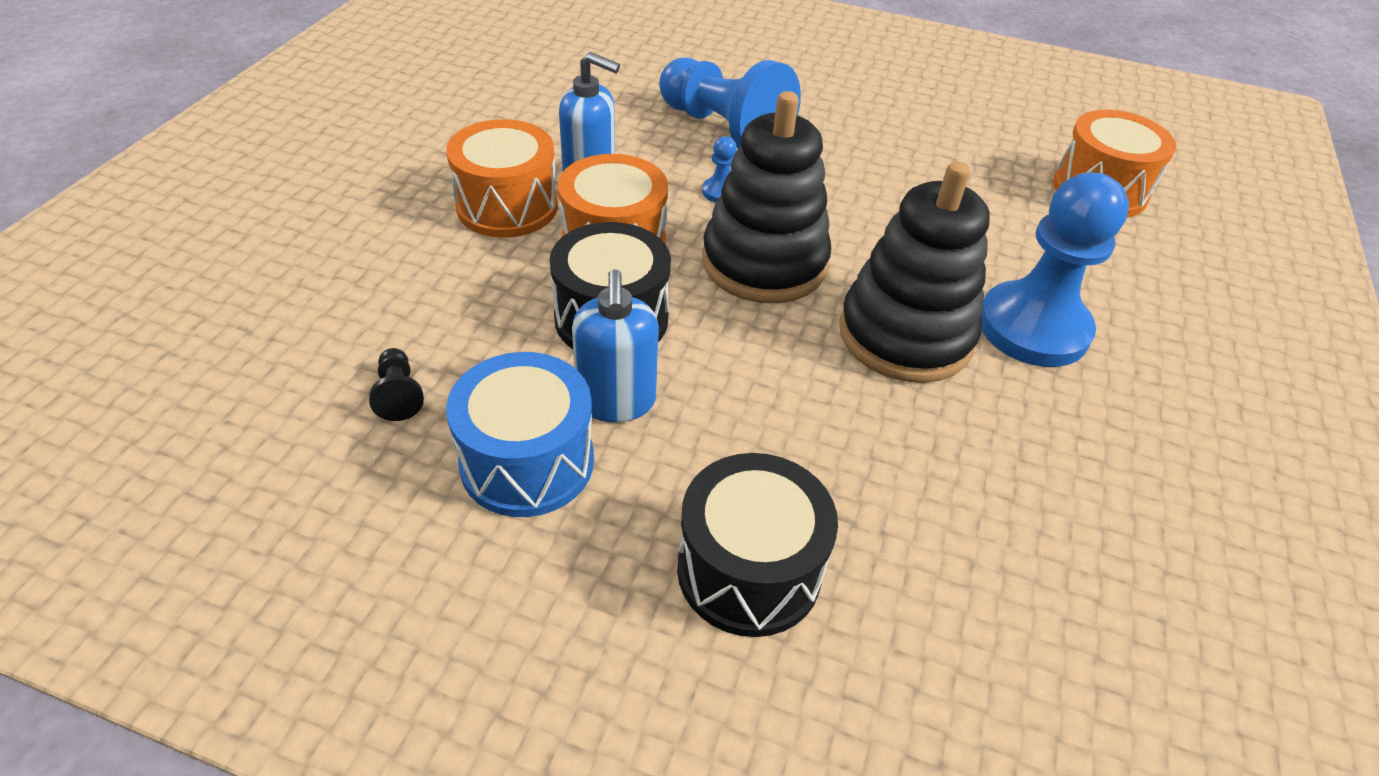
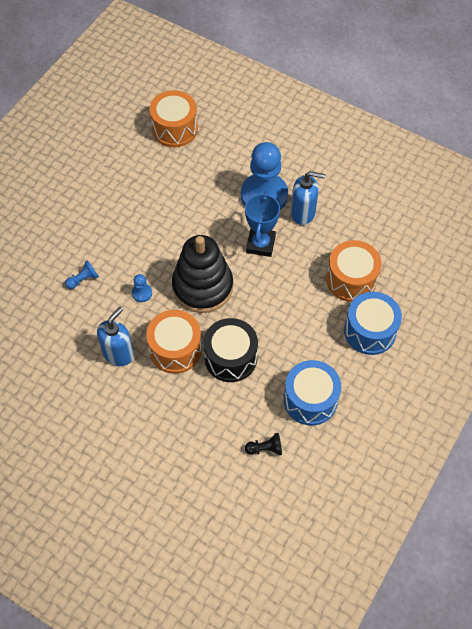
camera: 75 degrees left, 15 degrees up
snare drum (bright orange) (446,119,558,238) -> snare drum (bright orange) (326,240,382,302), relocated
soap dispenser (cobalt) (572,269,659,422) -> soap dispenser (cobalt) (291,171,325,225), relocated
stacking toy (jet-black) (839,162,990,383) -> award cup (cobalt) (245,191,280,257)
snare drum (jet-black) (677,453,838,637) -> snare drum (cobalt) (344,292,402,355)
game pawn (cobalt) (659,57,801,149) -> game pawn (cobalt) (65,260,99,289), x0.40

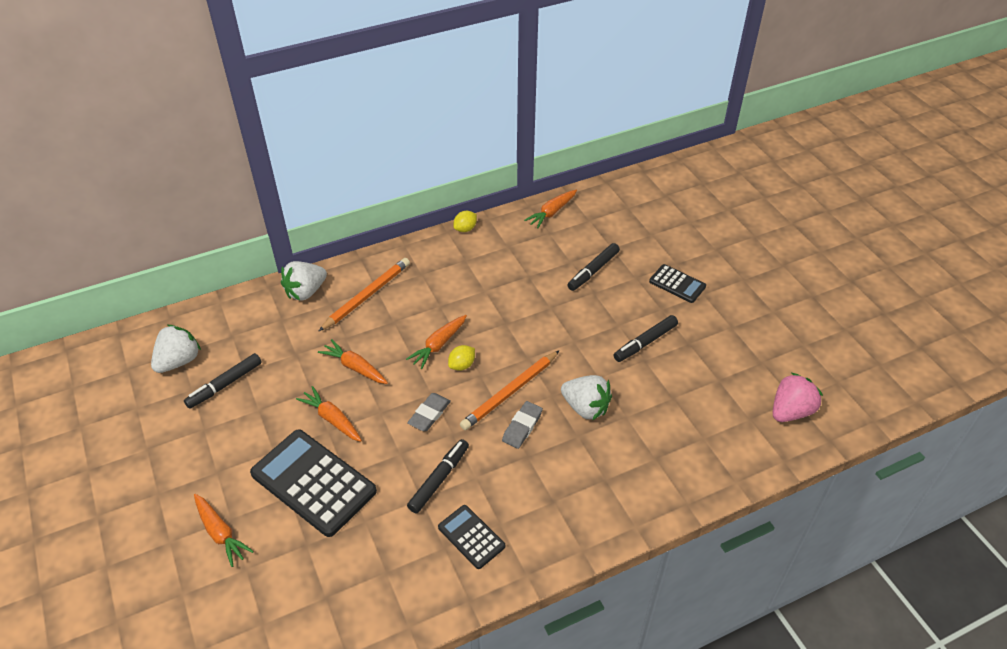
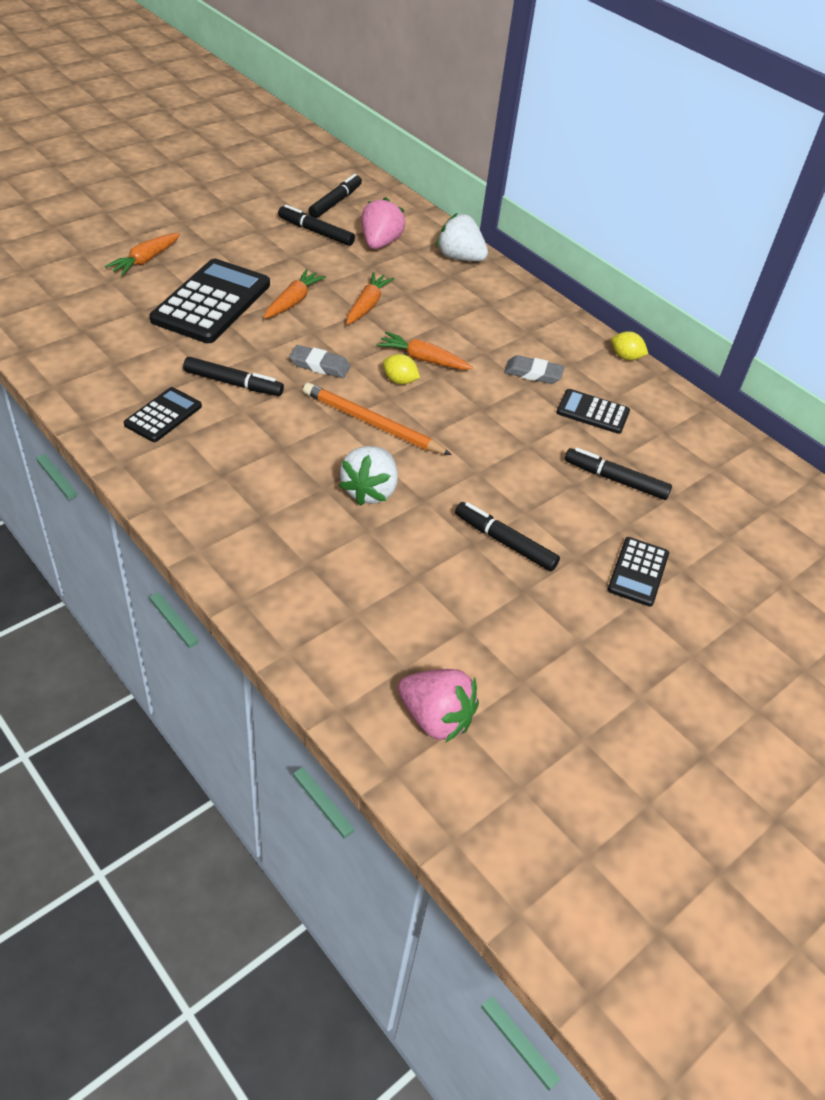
camera: 70 degrees right, 0 degrees up
lead pencil (bright orange) (319,258,410,331) -> none
toy carrot (bright orange) (524,190,577,229) -> none
none -> strawberry (rosy) (361,197,405,249)
none -> pocket calculator (jet-black) (557,389,630,434)
gum eraser (gray) (502,401,543,449) -> gum eraser (gray) (504,355,564,384), relocated
strawberry (white) (151,325,201,373) -> marker (jet-black) (308,174,362,218)

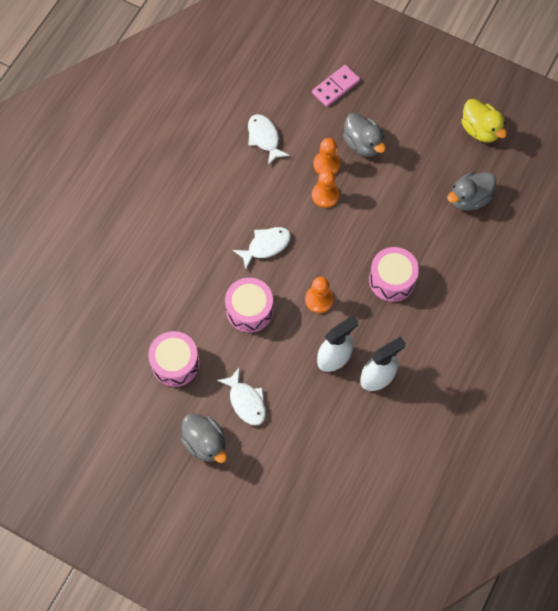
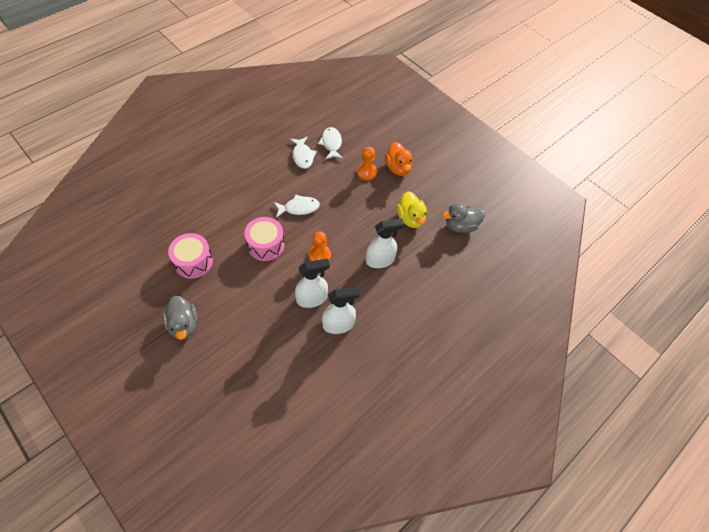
camera: 15 degrees right, 10 degrees down
domino piece (rosy) (312,65,360,107) -> none
game pawn (bright orange) (312,170,339,208) -> none
fish (white) (217,368,266,425) -> fish (white) (290,137,317,169), relocated
duck (golden) (462,99,507,142) -> duck (golden) (397,191,427,228), relocated
snare drum (rosy) (369,247,419,302) -> spray cleaner (white) (366,218,404,268)
duck (gray) (343,113,386,157) -> duck (bright orange) (385,142,413,176)

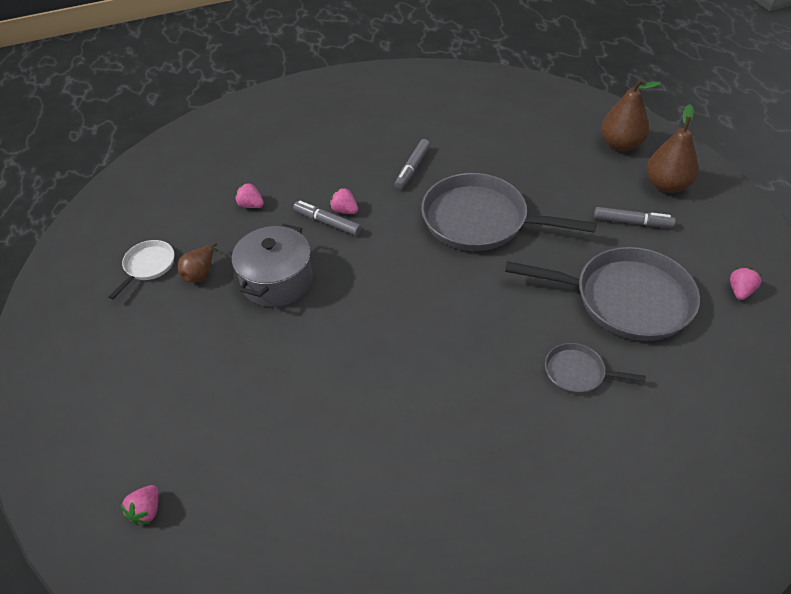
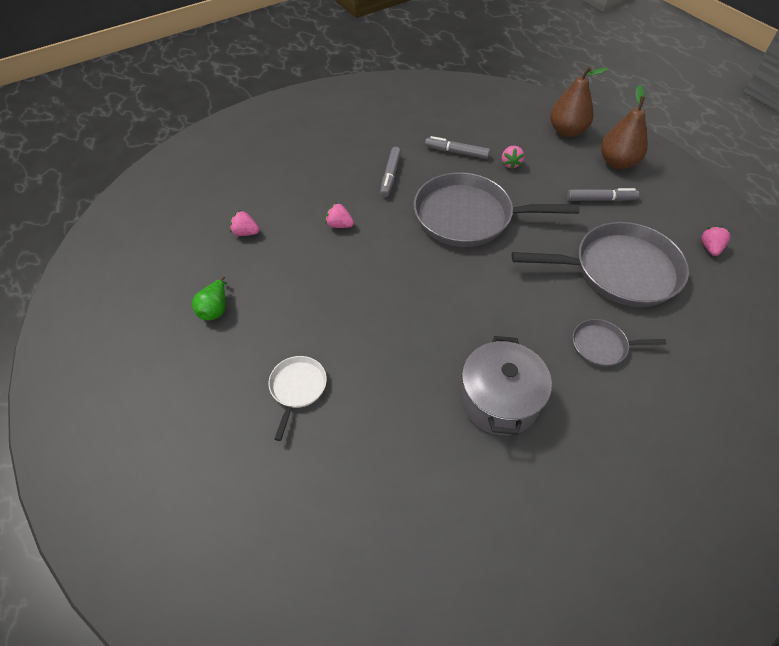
camera: 15 degrees left, 5 degrees up
pan (white) (109,240,174,299) -> pan (white) (268,356,327,441), relocated
strawberry (rosy) (120,485,159,525) -> strawberry (rosy) (502,146,525,170), relocated
stockpot (gray) (232,224,313,307) -> stockpot (gray) (460,336,552,435), relocated
marker (gray) (293,201,362,236) -> marker (gray) (425,136,490,159), relocated
pear (brown) (178,243,219,283) -> pear (emerald) (192,276,228,321)

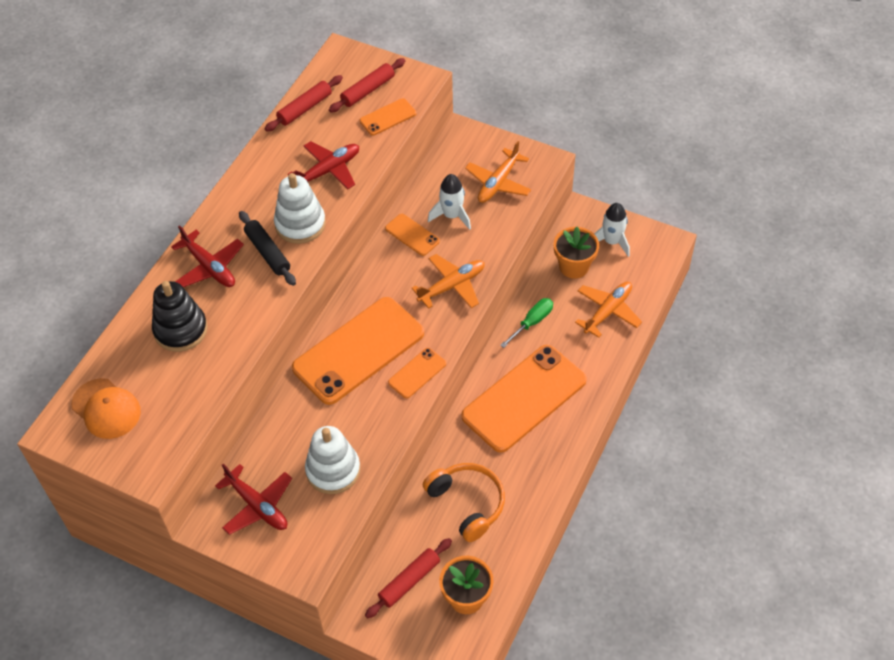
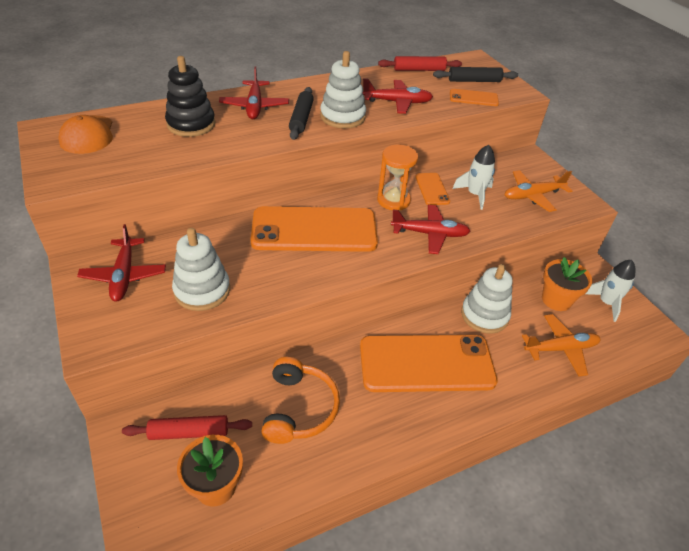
camera: 35 degrees right, 10 degrees down
smartphone (bright orange) (388,348,446,398) -> none
none -> sandglass (bright orange) (377,145,418,210)
hand screwdriver (emerald) (500,298,553,348) -> stacking toy (white) (461,264,512,334)
dough roller (scarlet) (329,58,405,113) -> dough roller (jet-black) (433,67,518,82)
toy plane (bright orange) (412,254,485,309) -> toy plane (scarlet) (391,205,470,254)

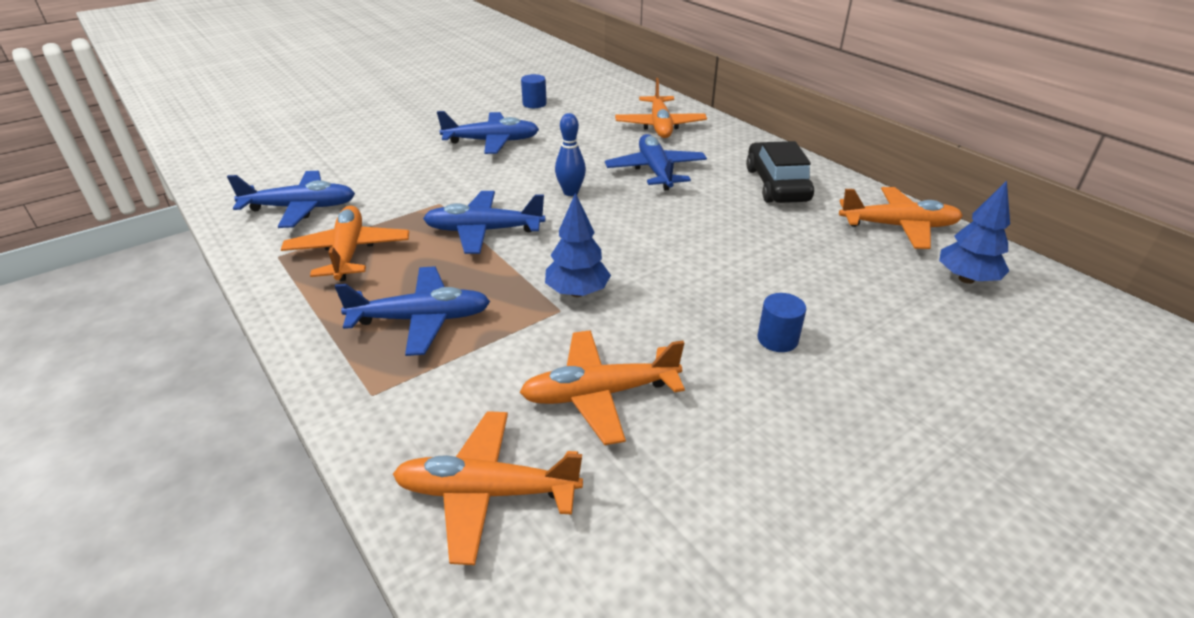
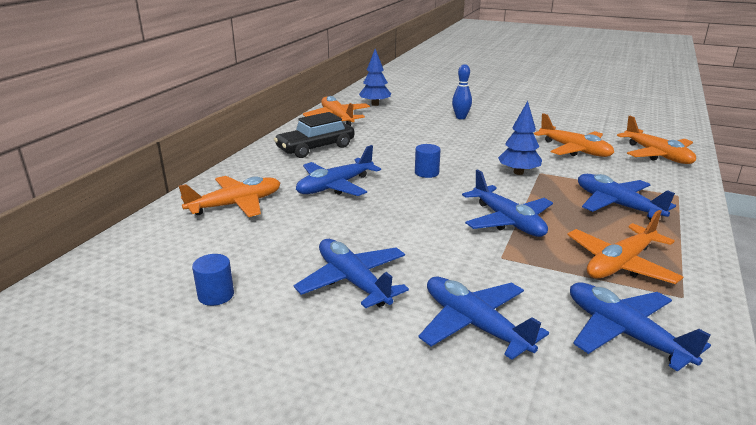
camera: 120 degrees left, 10 degrees down
none -> toy plane (cobalt) (418,277,549,360)
bowling pin (cobalt) (555,113,586,196) -> bowling pin (cobalt) (452,64,472,119), relocated
cylinder (cobalt) (757,293,806,352) -> cylinder (cobalt) (415,144,441,178), relocated

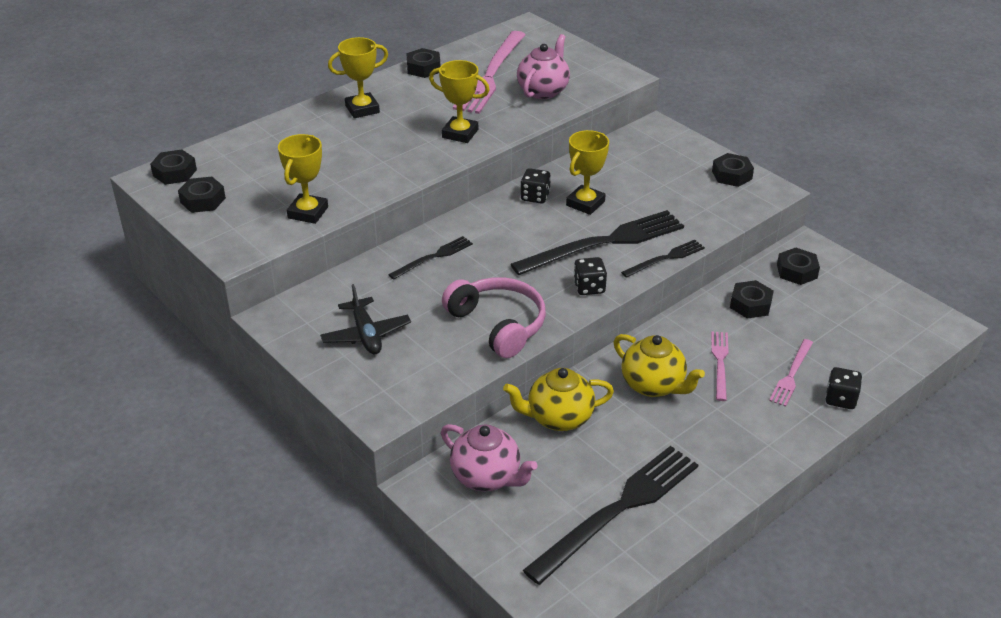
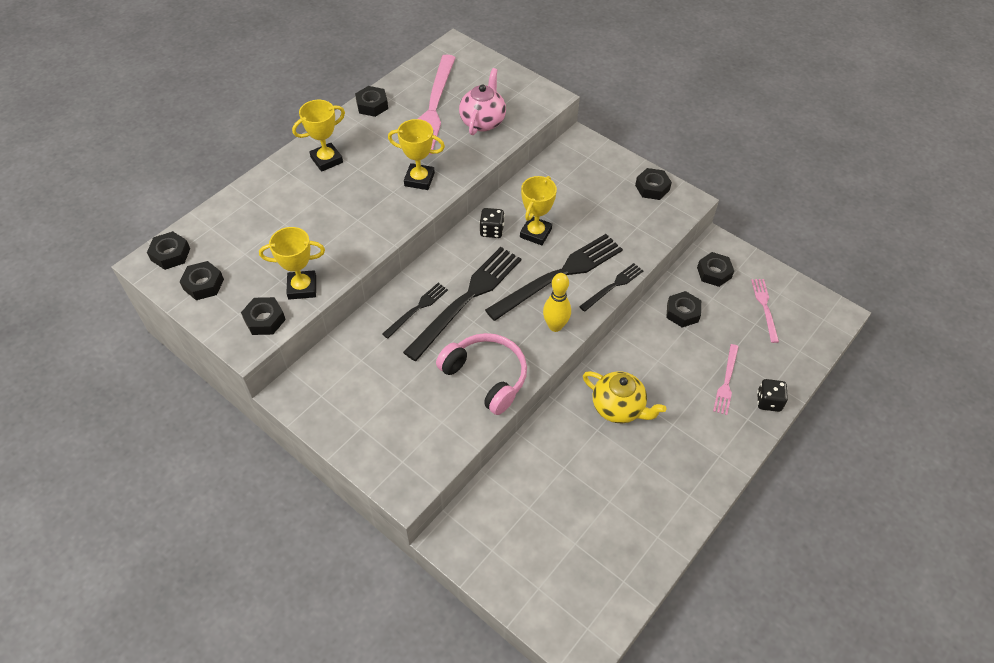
camera: 10 degrees left, 15 degrees up
toy plane (jet-black) (320,284,411,354) -> none
teapot (rosy) (441,424,538,491) -> none
teapot (golden) (503,368,614,431) -> none
none -> hex nut (jet-black) (241,297,286,335)
table fork (jet-black) (523,446,698,585) -> table fork (jet-black) (403,247,521,361), relocated
table fork (rosy) (711,331,729,401) -> table fork (rosy) (751,279,779,343), relocated
dice (jet-black) (573,257,607,295) -> bowling pin (golden) (543,273,571,332)
award cup (golden) (278,134,328,224) -> award cup (golden) (259,227,325,299), 75 degrees clockwise

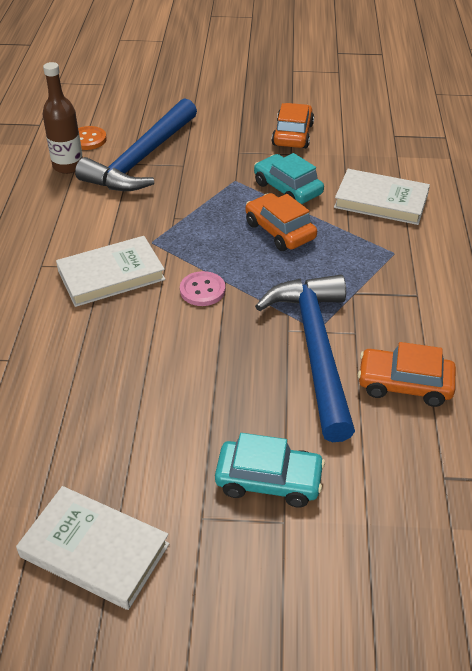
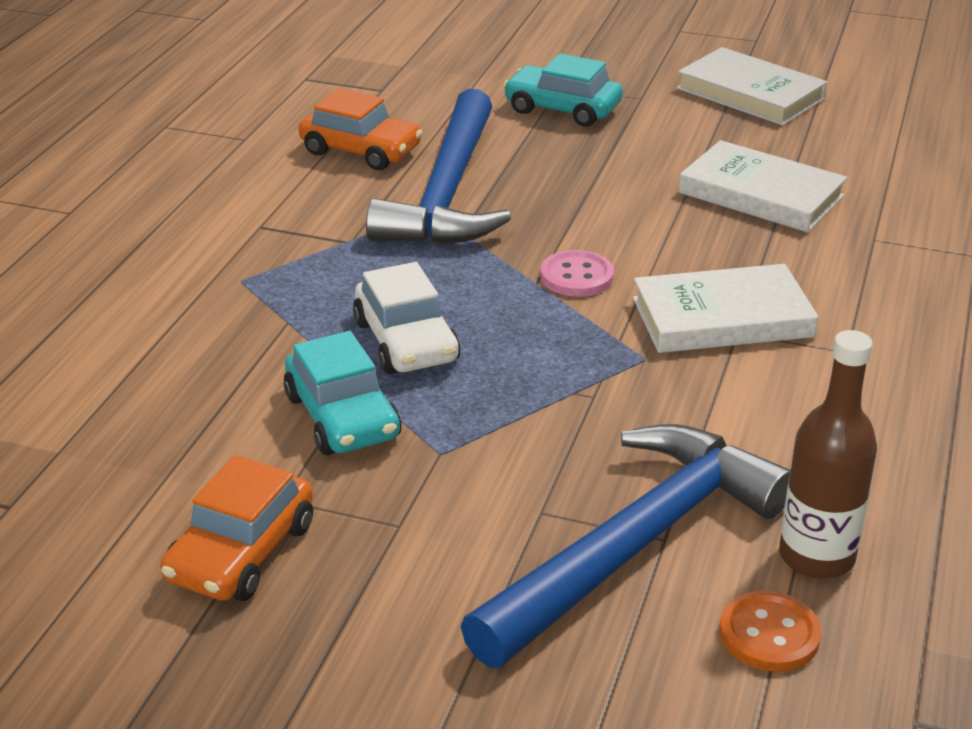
camera: 165 degrees left, 10 degrees down
book (white) (334,169,430,225) -> book (white) (679,140,847,233), relocated
car (bright orange) (245,193,317,251) -> car (white) (353,262,460,374)

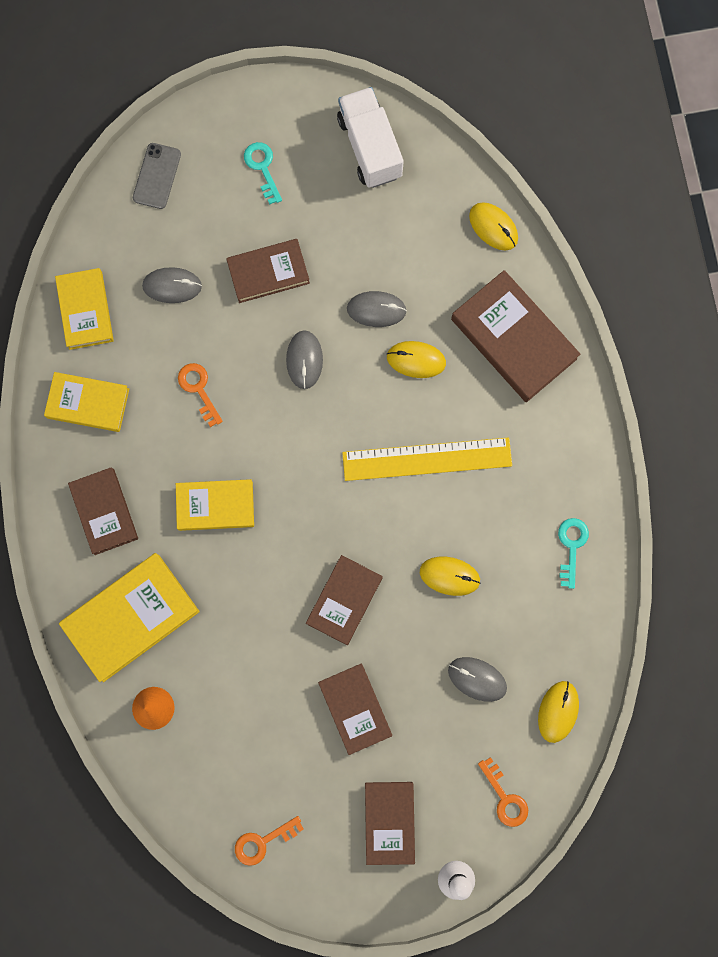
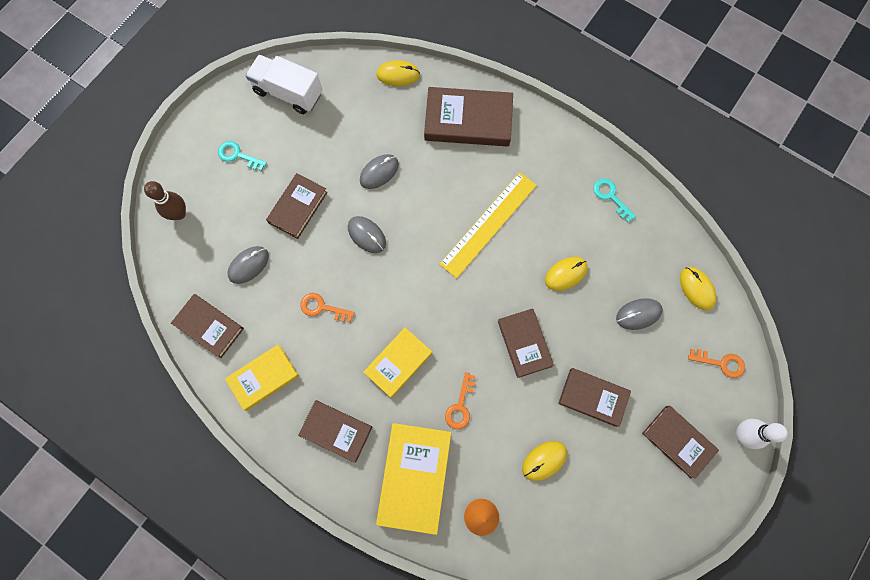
camera: 45 degrees left, 5 degrees down
latchkey (bright orange) (235,816,304,866) -> latchkey (bright orange) (445,372,476,429), relocated
PC mouse (golden) (387,341,446,378) -> PC mouse (golden) (522,441,567,481), relocated
smartphone (gray) (133,143,181,209) -> bowling pin (brown) (144,181,186,220)
book (golden) (55,268,114,350) -> book (brown) (171,294,244,358)

